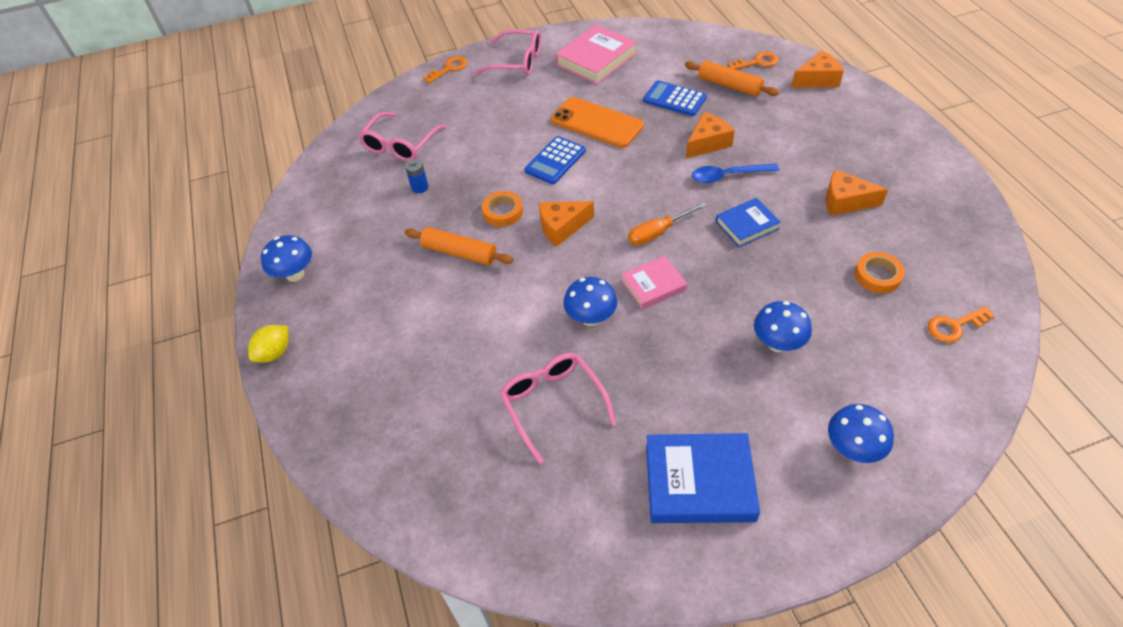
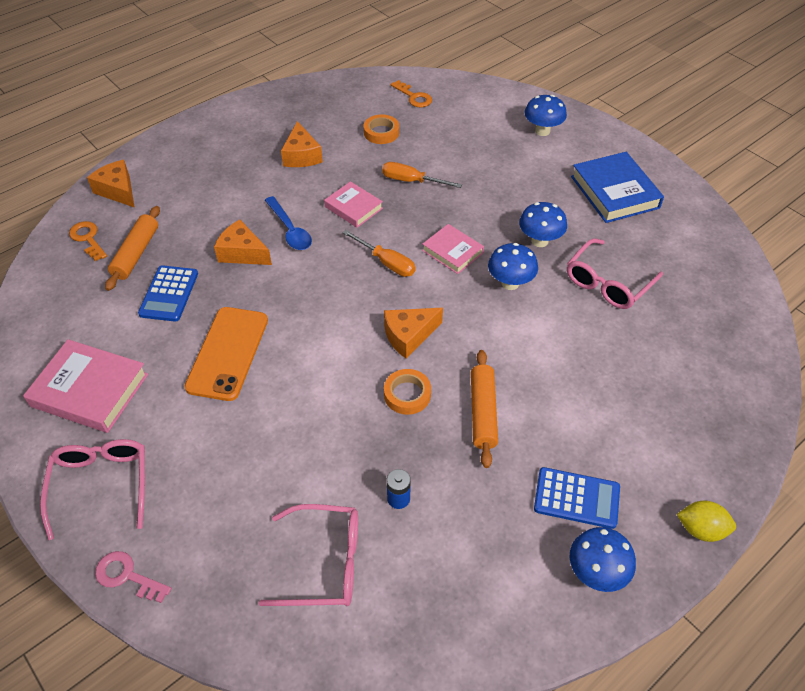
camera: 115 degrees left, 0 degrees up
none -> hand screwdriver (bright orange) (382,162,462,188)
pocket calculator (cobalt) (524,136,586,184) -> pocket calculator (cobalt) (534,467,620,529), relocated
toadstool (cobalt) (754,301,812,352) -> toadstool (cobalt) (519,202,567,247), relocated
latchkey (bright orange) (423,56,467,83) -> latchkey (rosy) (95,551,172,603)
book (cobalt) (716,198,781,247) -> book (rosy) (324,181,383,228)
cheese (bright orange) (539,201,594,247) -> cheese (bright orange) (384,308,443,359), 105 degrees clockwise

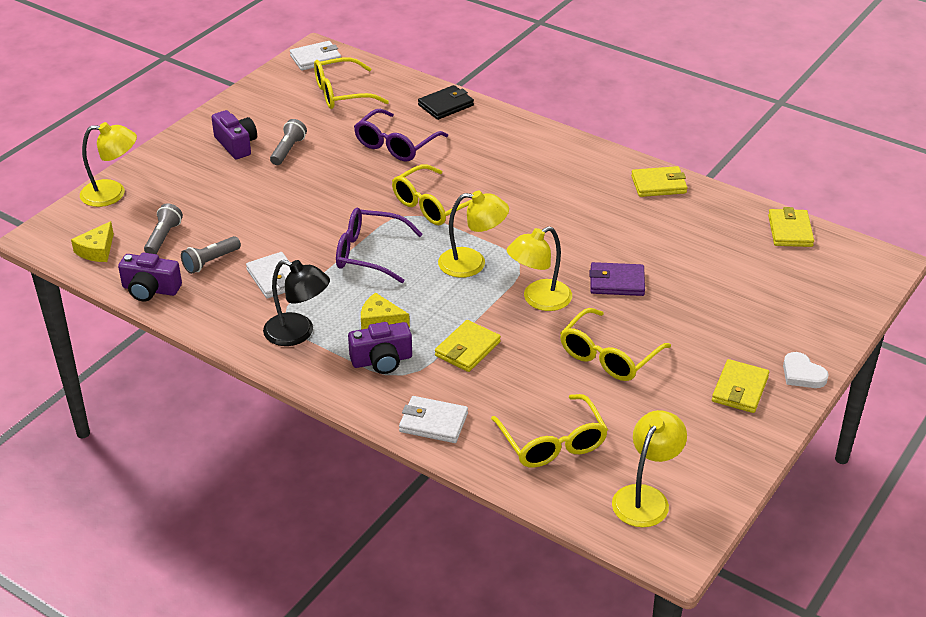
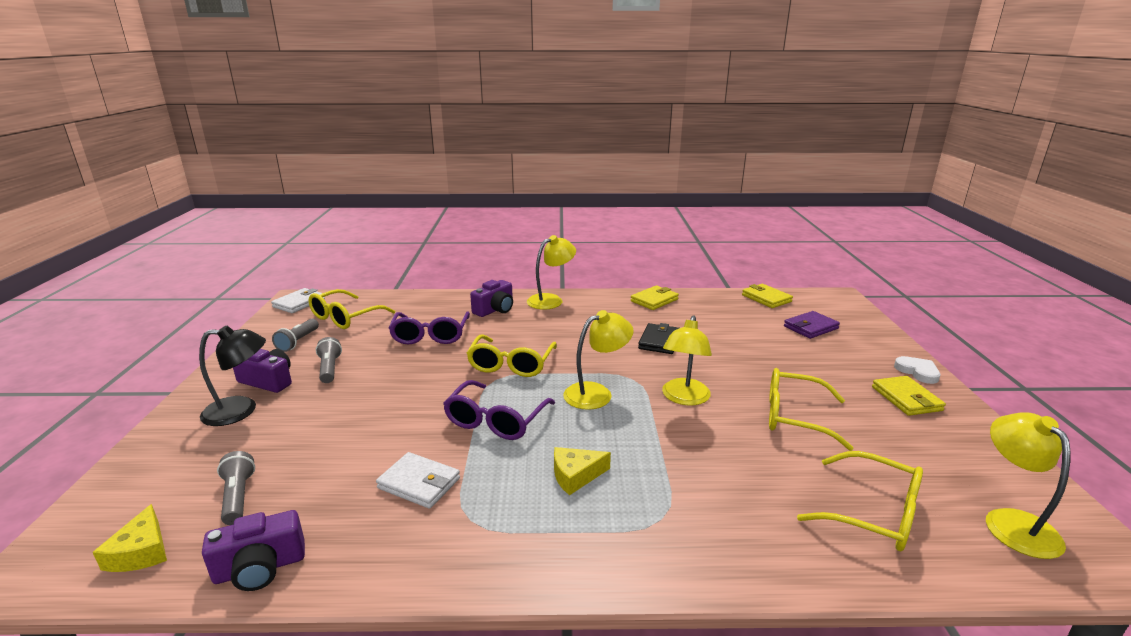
camera: 35 degrees left, 15 degrees down
billfold (white) (399,396,468,443) -> none
billfold (golden) (435,320,501,372) -> none
reading lamp (golden) (80,122,137,207) -> reading lamp (golden) (527,235,576,309), relocated
flashlight (gray) (181,236,241,274) -> flashlight (gray) (272,319,319,352), relocated
reading lamp (jet-black) (263,260,330,346) -> reading lamp (jet-black) (199,325,266,426), relocated
photo camera (purple) (348,322,412,374) -> photo camera (purple) (470,280,513,317), relocated
billfold (jet-black) (418,85,474,120) -> billfold (jet-black) (638,323,679,354), relocated
billfold (purple) (590,262,645,296) -> billfold (purple) (784,311,840,339), relocated
glasses (purple) (336,208,423,283) -> glasses (purple) (443,380,555,440), 45 degrees counterclockwise
glasses (golden) (560,308,671,381) -> glasses (golden) (769,368,854,451), 105 degrees clockwise
heart shape (white) (783,352,829,388) -> heart shape (white) (894,356,940,384), 135 degrees counterclockwise

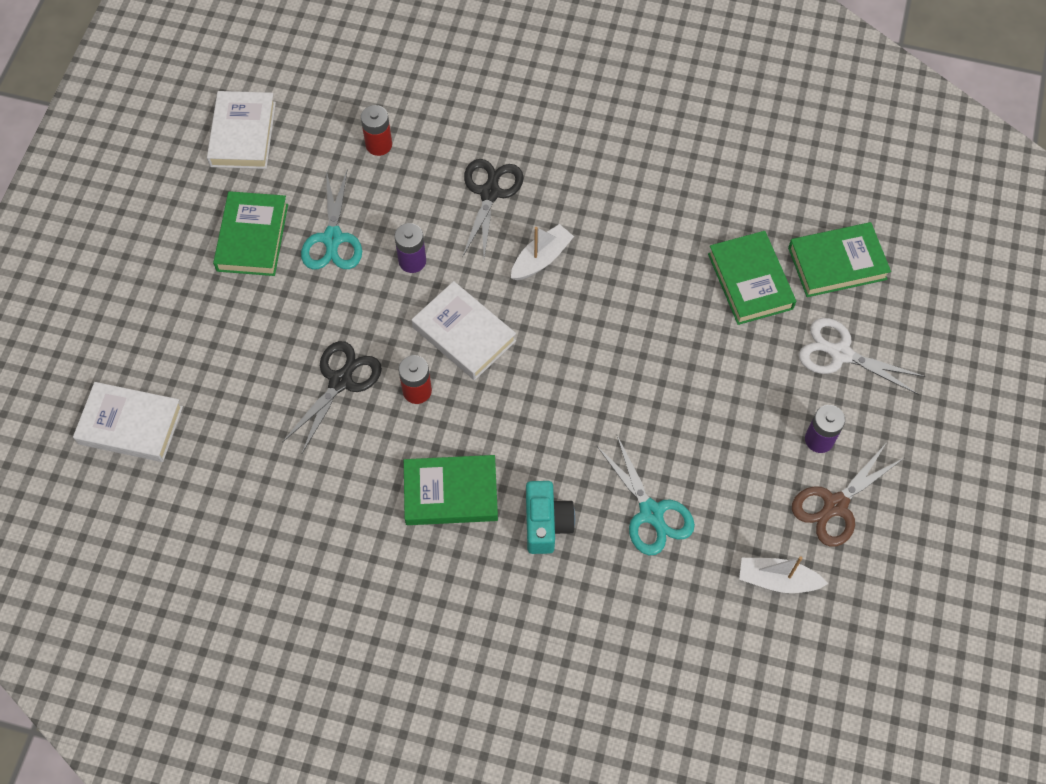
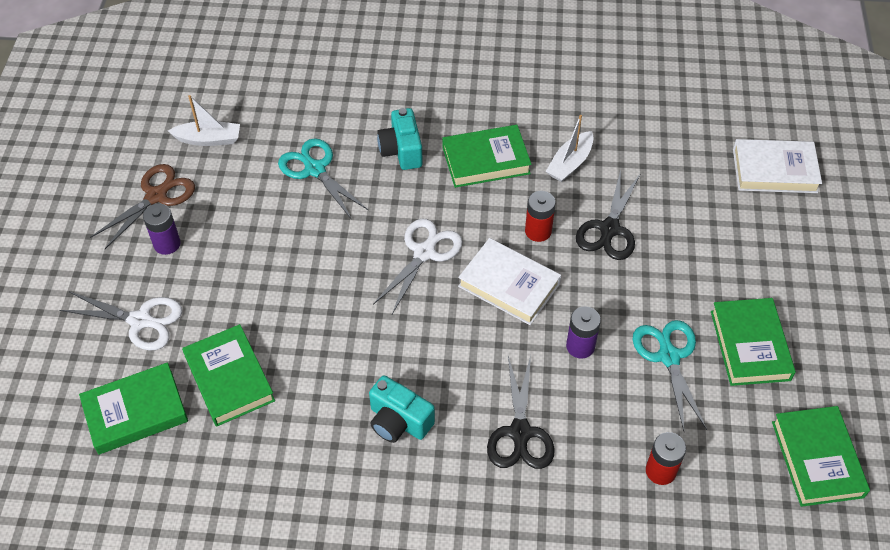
camera: 170 degrees right, 10 degrees down
none -> photo camera (aqua) (369,375,435,443)
none -> pair of scissors (white) (373,219,463,314)
toy boat (white) (511,224,574,280) -> toy boat (white) (546,115,594,182), relocated
book (white) (207,91,276,169) -> book (emerald) (772,406,870,507)

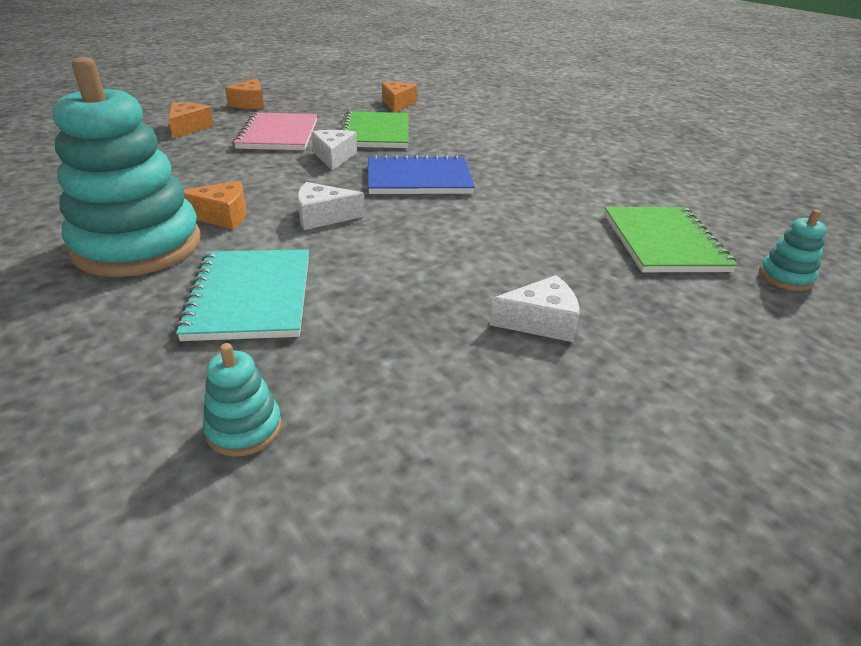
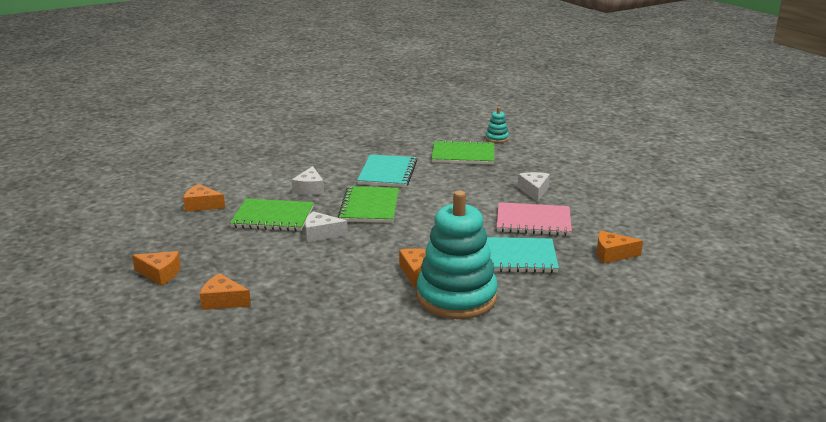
camera: 80 degrees left, 10 degrees down
none -> notebook (aqua) (357,154,417,187)
notebook (rosy) (233,112,317,150) -> notebook (rosy) (497,202,572,236), relocated
cheese (white) (297,182,365,230) -> cheese (white) (292,166,324,195), relocated
stacking toy (aqua) (203,343,282,457) -> cheese (bright orange) (597,231,643,264)
notebook (cobalt) (368,154,475,194) -> notebook (emerald) (338,186,399,223)

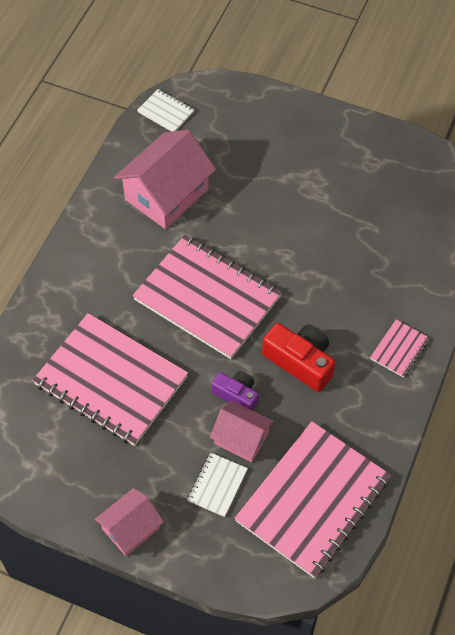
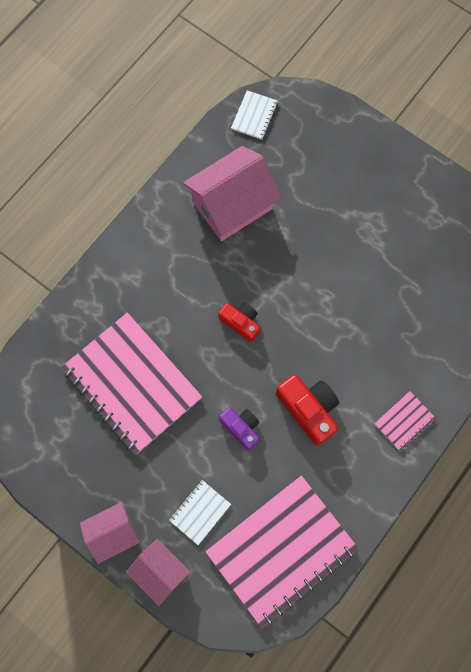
camera: 15 degrees right, 15 degrees up
toy house (rosy) (210,401,274,462) -> toy house (rosy) (126,539,190,606), relocated
notebook (rosy) (132,235,282,359) -> photo camera (scarlet) (218,303,260,342)
notebook (white) (137,89,194,132) -> notebook (white) (231,90,278,140), 60 degrees clockwise

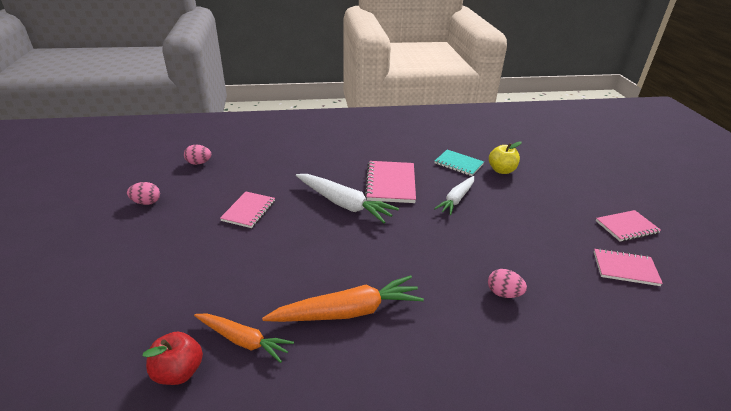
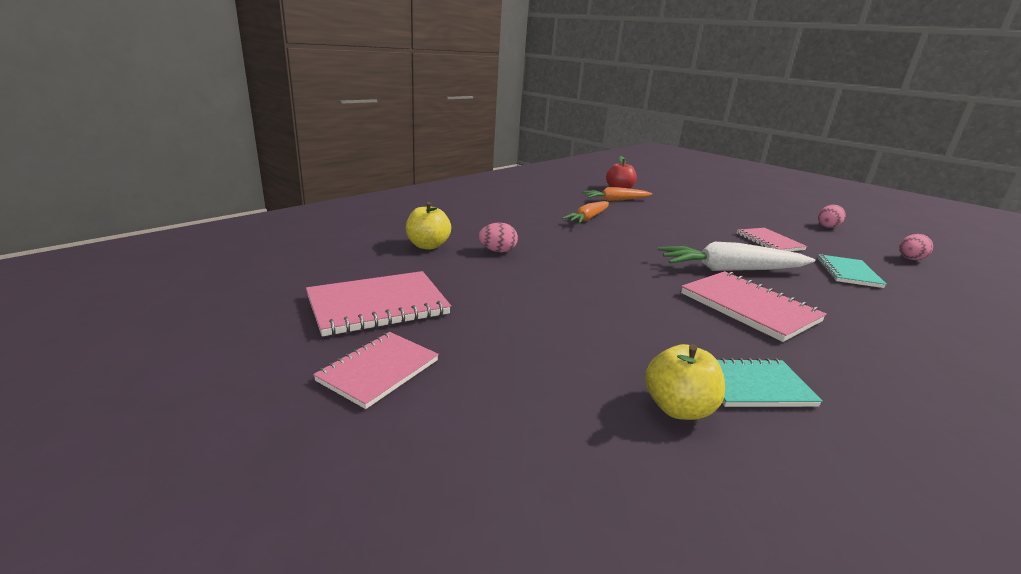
camera: 140 degrees right, 10 degrees down
toy carrot (white) (434,176,474,215) -> none
none -> apple (golden) (406,202,451,250)
none -> notebook (aqua) (817,254,887,288)
toy carrot (bright orange) (262,275,424,322) -> toy carrot (bright orange) (562,201,609,224), x0.66
notebook (rosy) (594,248,663,286) -> notebook (rosy) (306,271,451,337), x1.50

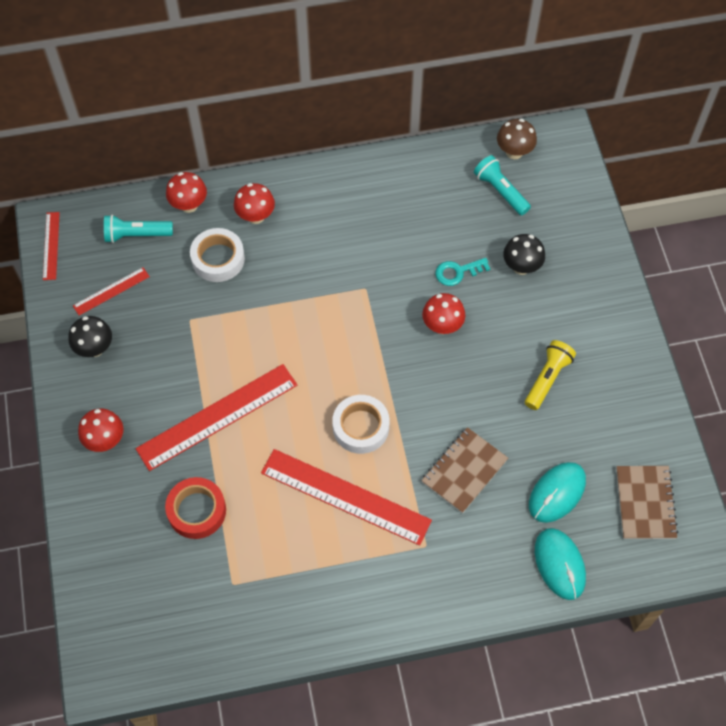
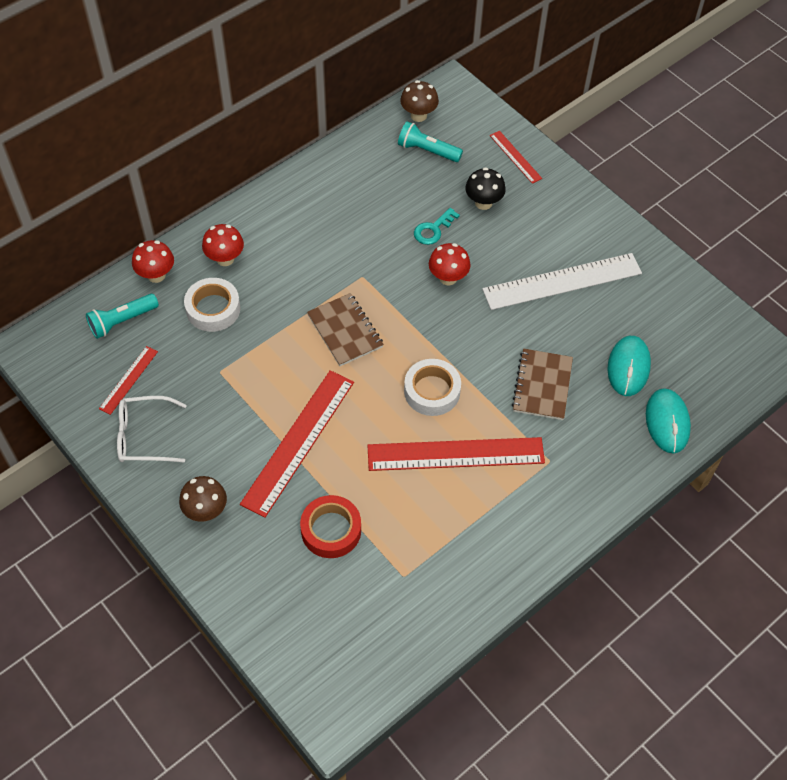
camera: 30 degrees left, 5 degrees down
straightedge (scarlet) (43,212,60,280) -> straightedge (scarlet) (490,131,542,184), relocated
notebook (brown) (616,466,678,539) -> notebook (brown) (307,293,384,366), relocated
toadstool (jet-black) (69,316,112,357) -> glasses (white) (117,396,187,463)
flashlight (golden) (525,340,576,410) -> straightedge (white) (482,253,642,310)
toadstool (scarlet) (78,408,124,452) -> toadstool (brown) (179,476,227,522)
PC mouse (aqua) (535,528,586,600) -> PC mouse (aqua) (646,388,691,454), 45 degrees clockwise

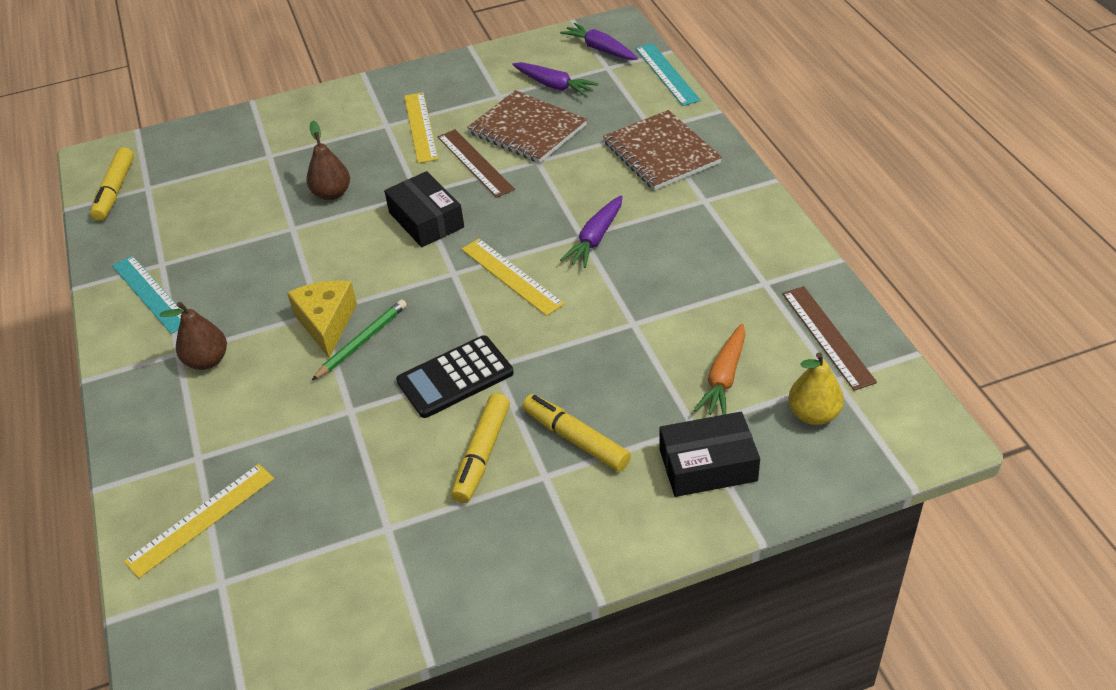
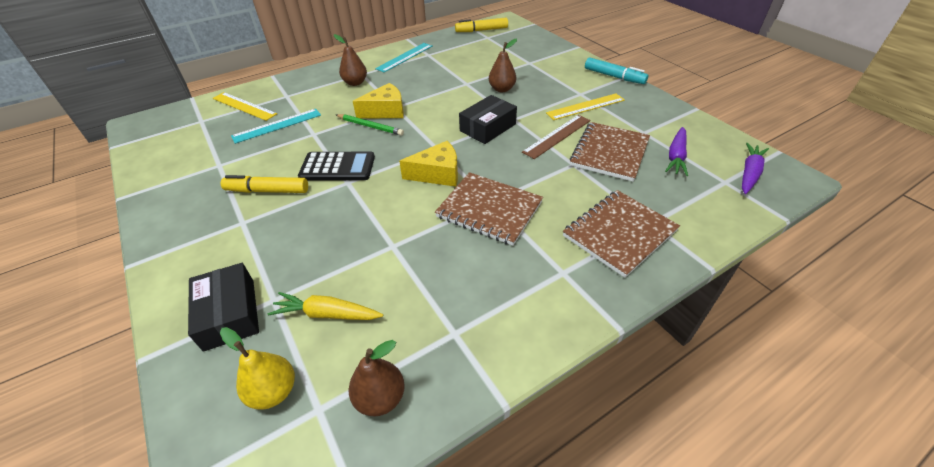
camera: 75 degrees right, 0 degrees up
marker (golden) (522,394,631,472) -> none
none -> marker (aqua) (585,57,648,84)
straightedge (aqua) (635,43,701,106) -> straightedge (aqua) (231,109,321,144), relocated
straightedge (golden) (461,238,565,316) -> cheese (golden) (399,141,458,187)
toy carrot (purple) (560,195,622,268) -> notebook (brown) (435,172,543,246)
straightedge (brown) (782,286,877,391) -> pear (brown) (349,340,405,416)
toy carrot (bright orange) (694,323,745,415) -> toy carrot (golden) (268,292,383,320)
pocket calculator (jet-black) (396,335,514,418) -> pocket calculator (jet-black) (298,152,375,181), 135 degrees clockwise

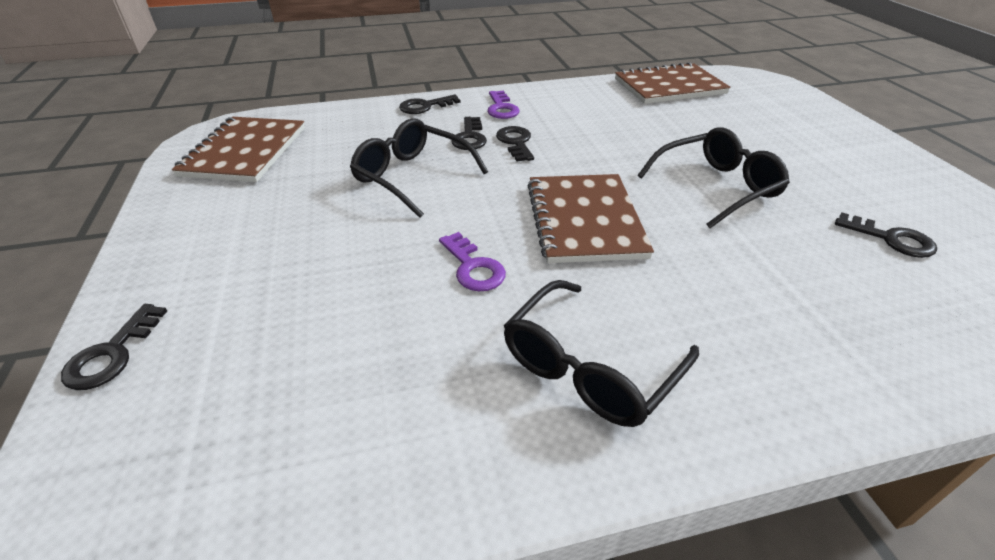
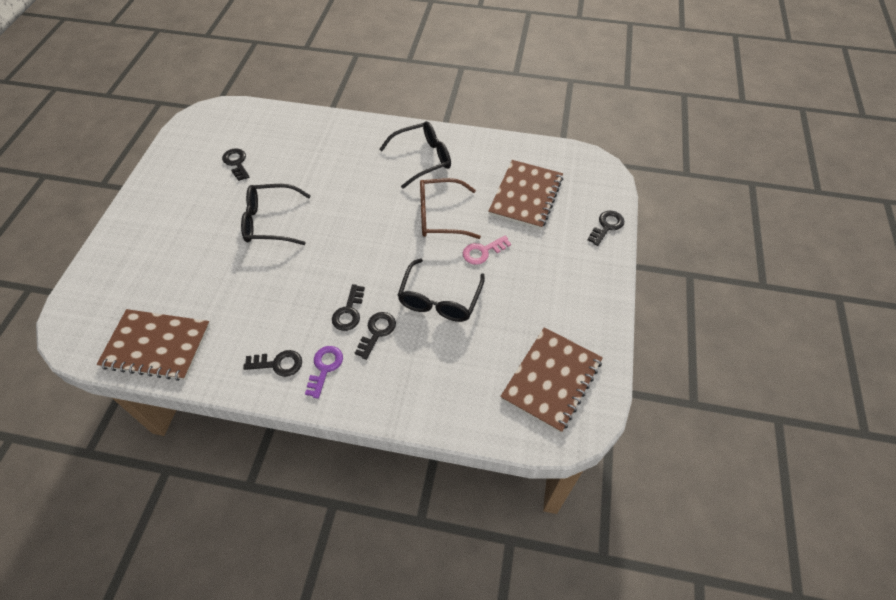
camera: 155 degrees left, 15 degrees up
none -> latchkey (rosy) (463,236,511,265)
latchkey (jet-black) (399,95,461,114) -> latchkey (jet-black) (243,350,302,377), relocated
notebook (brown) (527,174,654,263) -> notebook (brown) (488,160,563,229), relocated
latchkey (purple) (439,232,506,291) -> glasses (brown) (420,178,481,239)
glasses (jet-black) (350,118,488,218) -> glasses (jet-black) (397,258,485,322), 45 degrees clockwise

